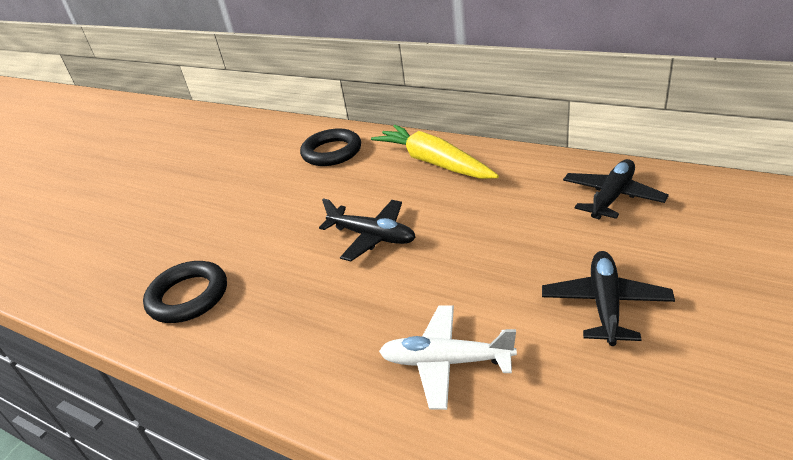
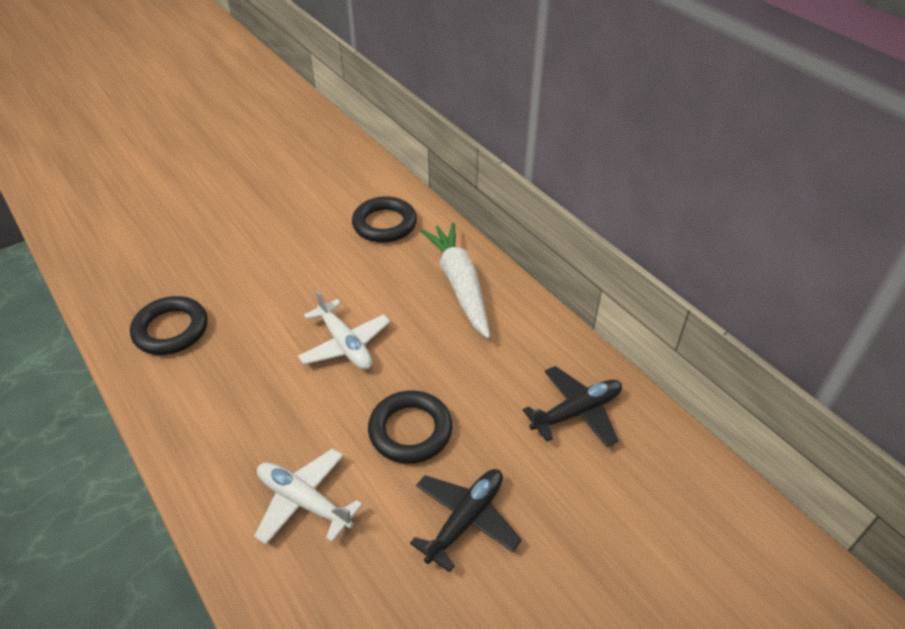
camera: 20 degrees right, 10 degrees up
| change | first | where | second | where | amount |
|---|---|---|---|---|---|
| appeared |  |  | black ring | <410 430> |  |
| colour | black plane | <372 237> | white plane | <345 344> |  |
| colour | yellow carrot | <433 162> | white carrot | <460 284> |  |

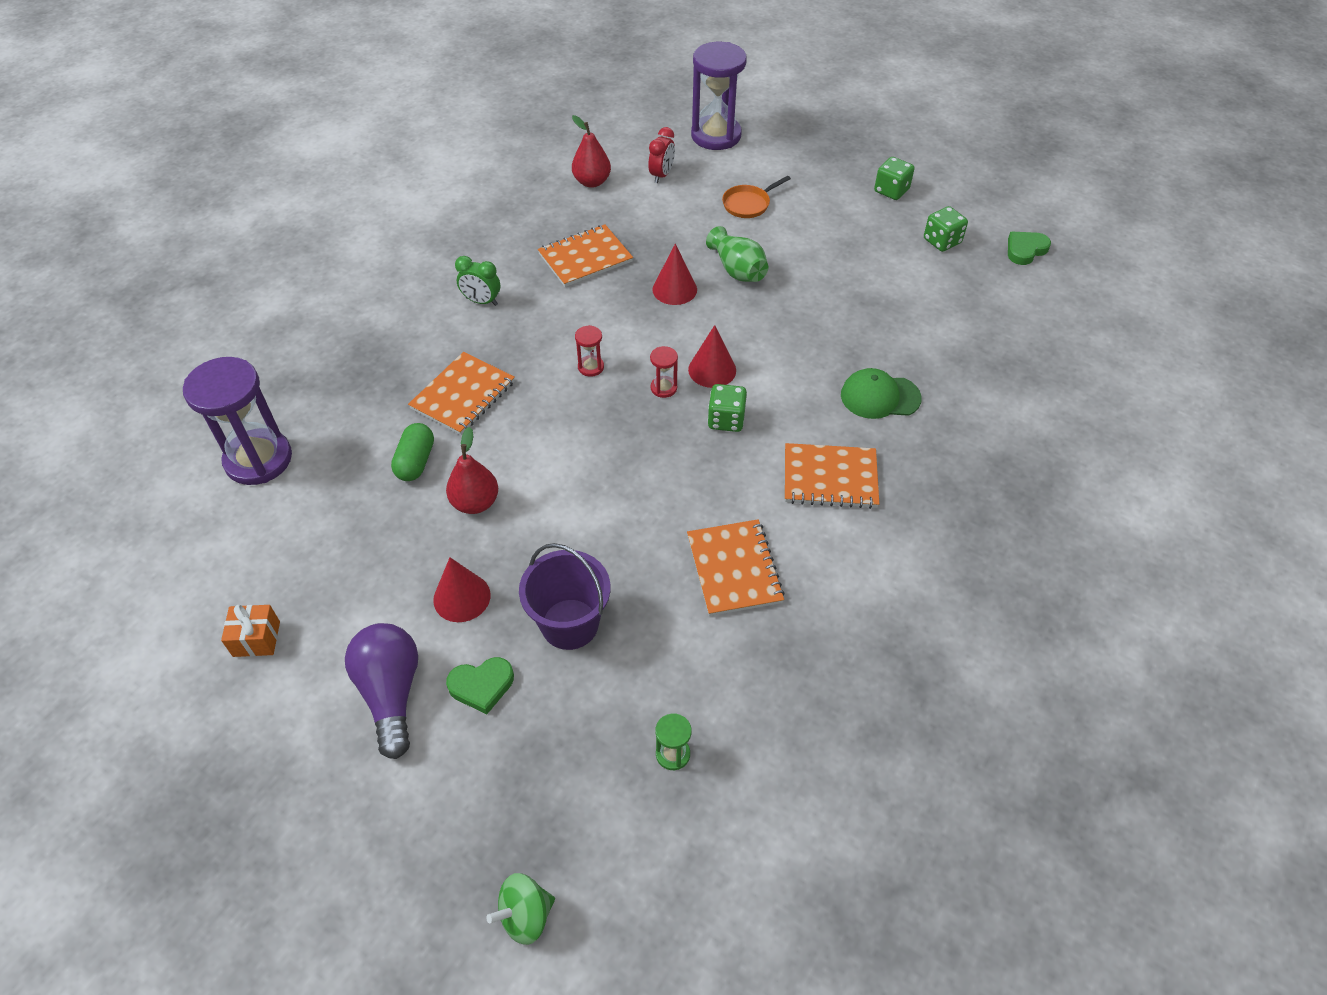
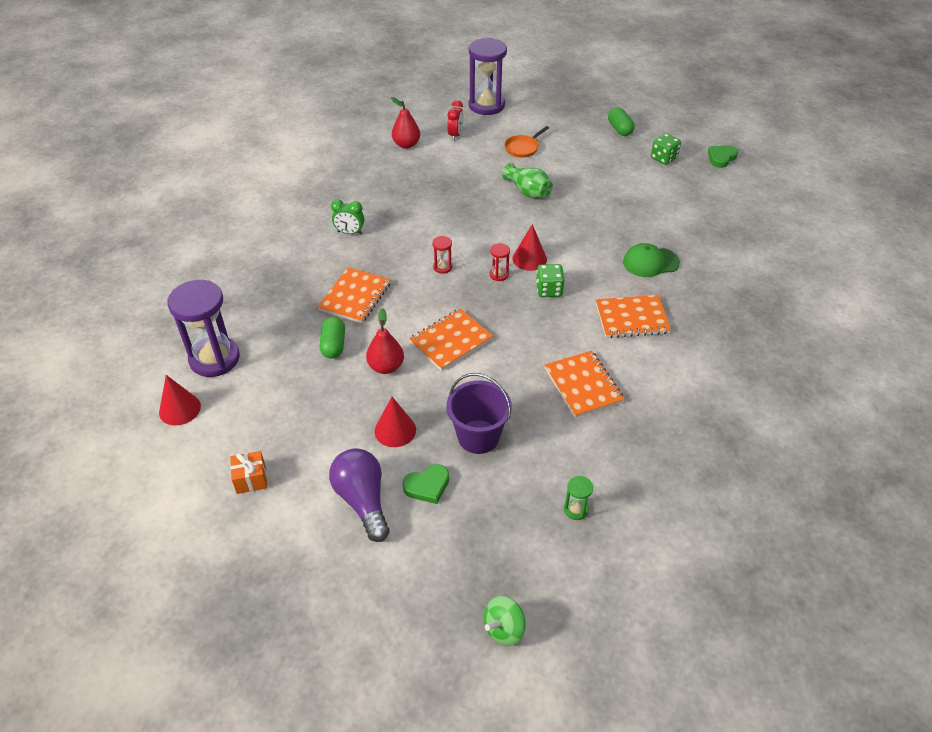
camera: 10 degrees left, 5 degrees down
| change | first | where | second | where | amount |
|---|---|---|---|---|---|
| relocated | orange notebook | <585 258> |  | <451 341> |  |
| relocated | red cone | <674 289> |  | <179 409> |  |
| exchanged | green dice | <891 191> | green capsule | <619 129> |  |

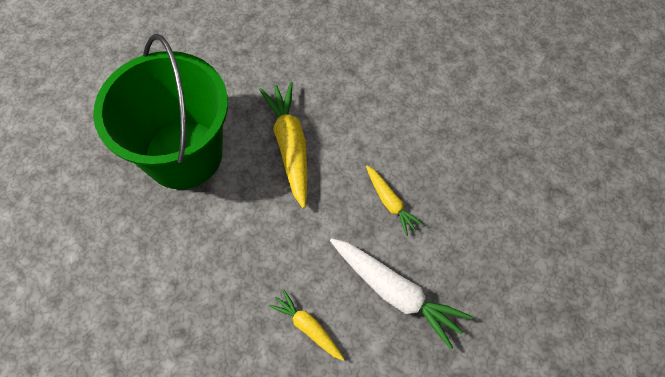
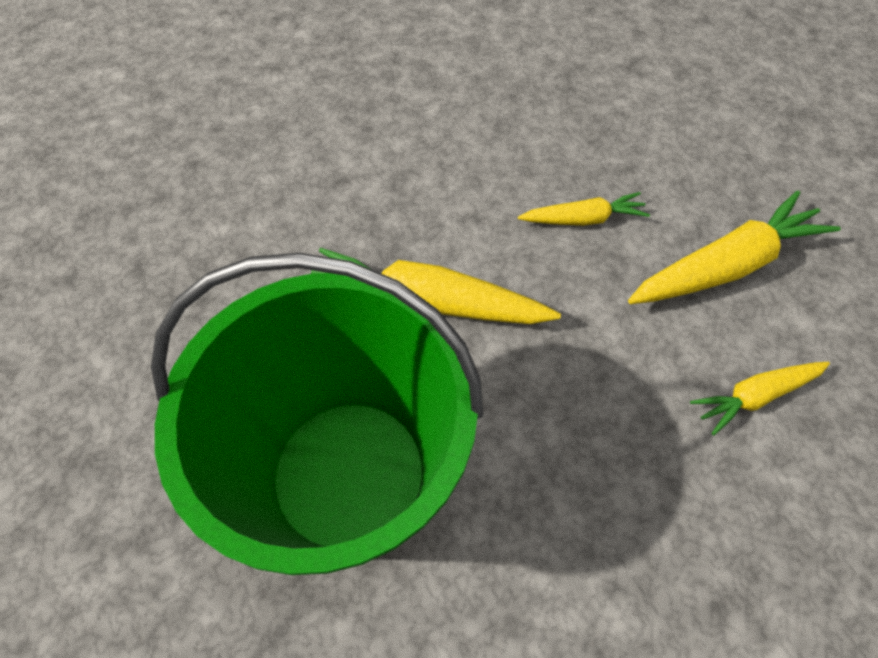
camera: 65 degrees left, 5 degrees down
| change | first | where | second | where | amount |
|---|---|---|---|---|---|
| colour | white carrot | <396 292> | yellow carrot | <725 266> |  |

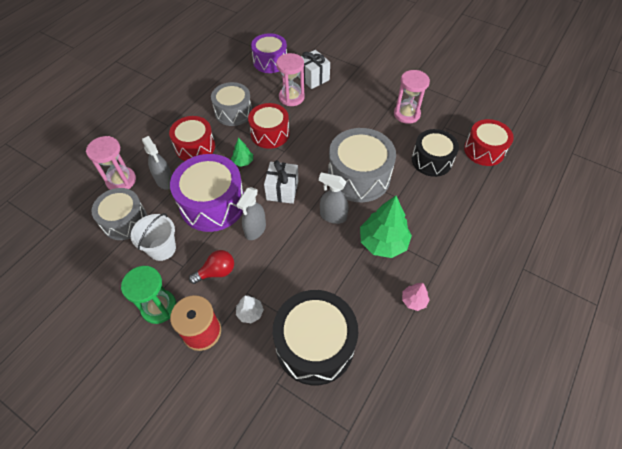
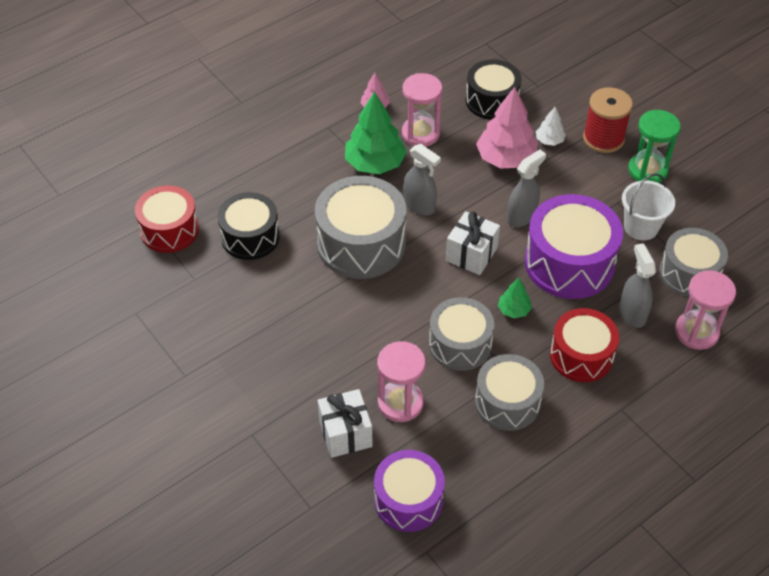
camera: 160 degrees left, 5 degrees down
| change | first | where | second | where | amount |
|---|---|---|---|---|---|
| missing | red light bulb | <216 272> |  |  |  |
| appeared |  |  | pink tree | <506 158> |  |
| relocated | pink hourglass | <406 114> |  | <420 133> |  |
| colour | red drum | <270 134> | grey drum | <460 344> |  |
| size | black drum | <315 344> |  | <492 101> | x0.66 |

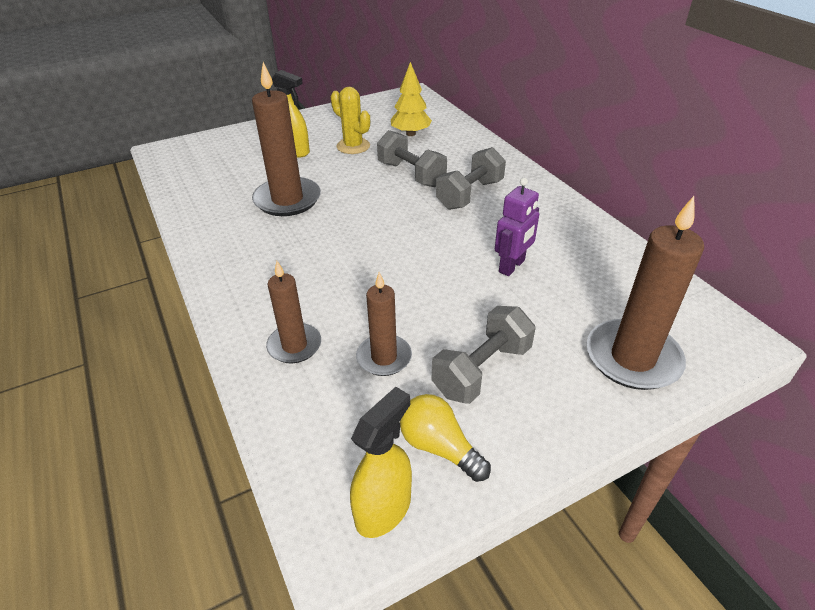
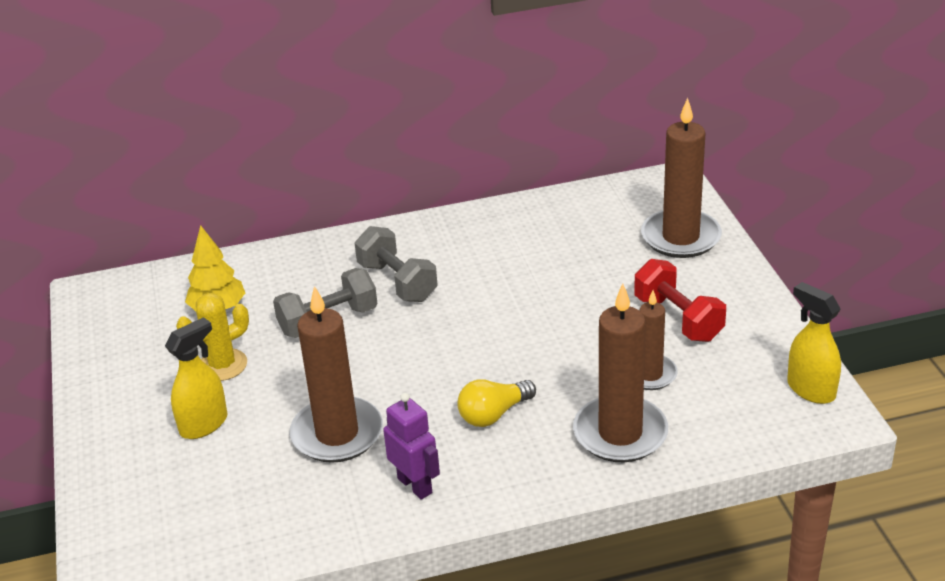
camera: 75 degrees left, 5 degrees down
| change | first | where | second | where | amount |
|---|---|---|---|---|---|
| relocated | yellow light bulb | <439 447> |  | <494 414> |  |
| relocated | purple robot | <512 266> |  | <415 485> |  |
| colour | grey dumbbell | <482 370> | red dumbbell | <678 319> |  |
| size | brown candle | <294 346> |  | <620 433> | x1.68 |

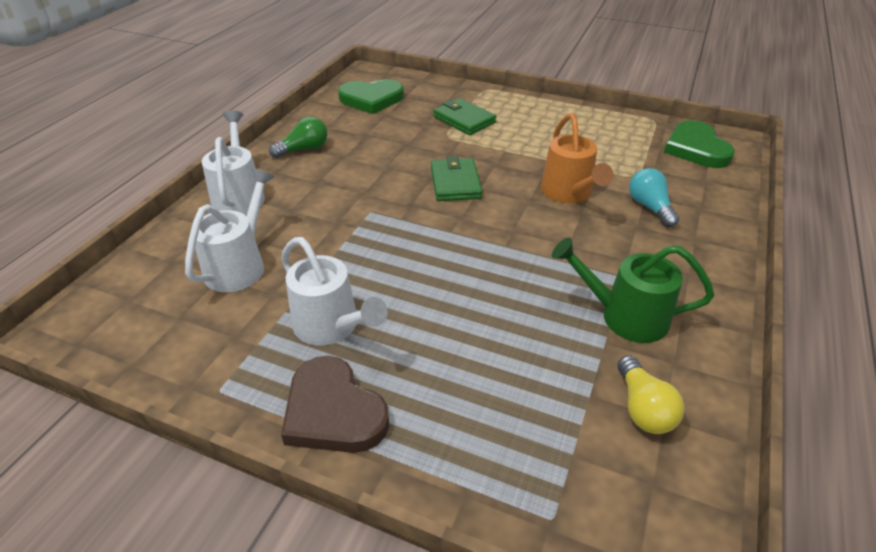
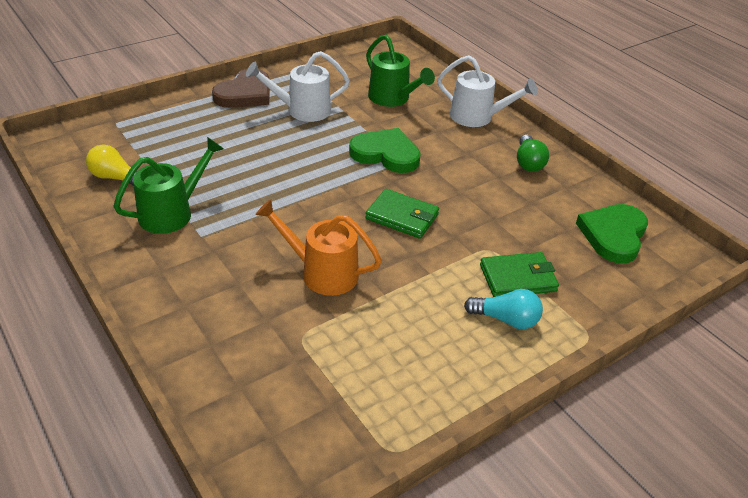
camera: 120 degrees right, 0 degrees up
| change | first | where | second | where | amount |
|---|---|---|---|---|---|
| relocated | turquoise light bulb | <650 207> |  | <506 319> |  |
| relocated | green heart | <696 148> |  | <386 154> |  |
| colour | white watering can | <240 264> | green watering can | <393 99> |  |
| spun | brown heart | <333 411> |  | <245 93> | 135 degrees clockwise |

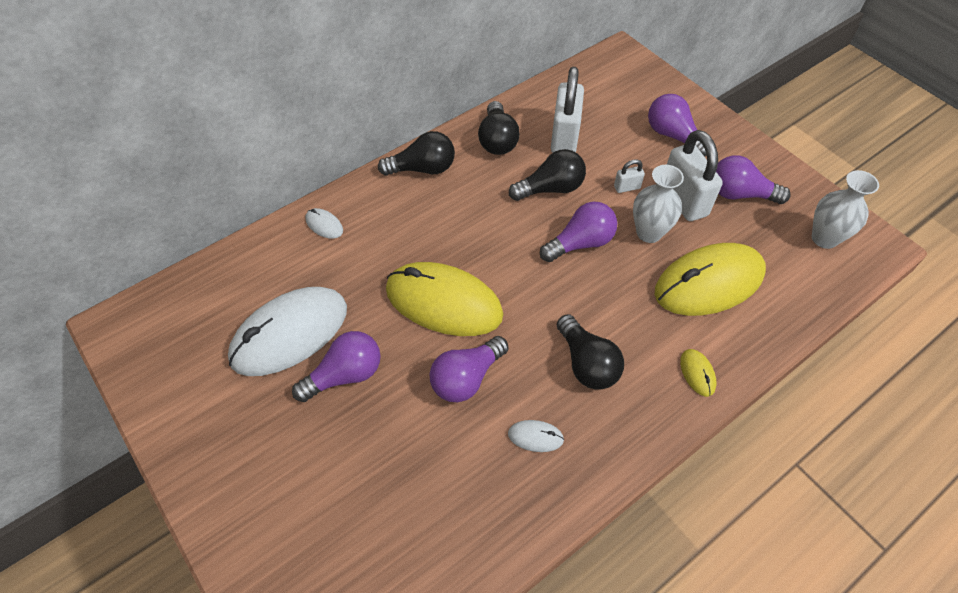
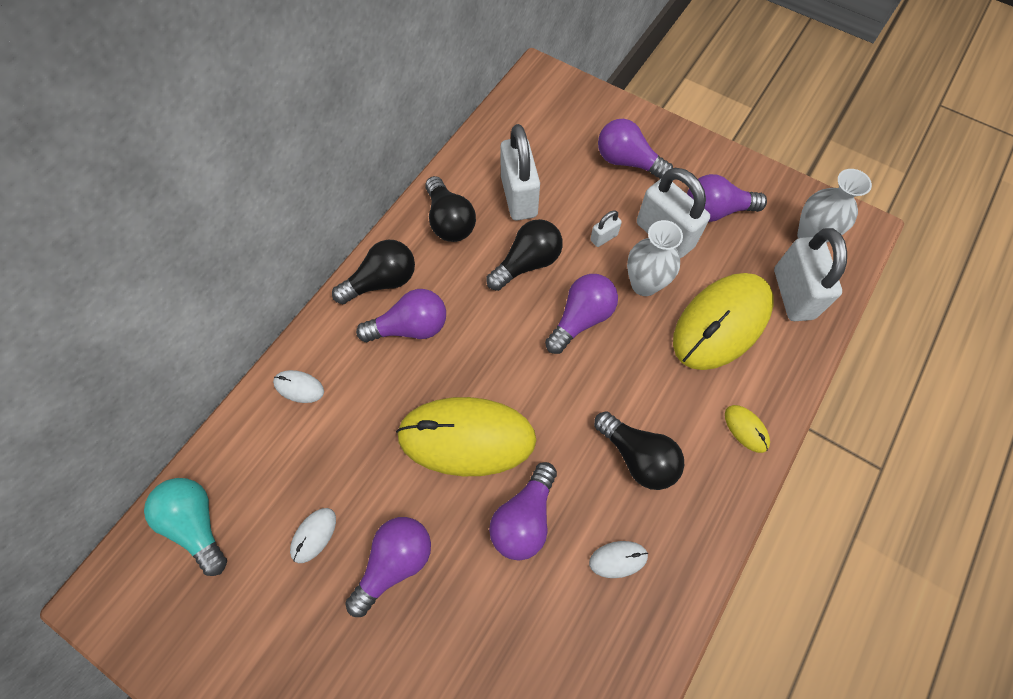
camera: 20 degrees left, 10 degrees up
| change | first | where | second | where | amount |
|---|---|---|---|---|---|
| appeared |  |  | turquoise light bulb | <197 523> |  |
| appeared |  |  | purple light bulb | <410 327> |  |
| appeared |  |  | white padlock | <793 294> |  |
| size | white mouse | <290 333> |  | <314 535> | x0.40 |

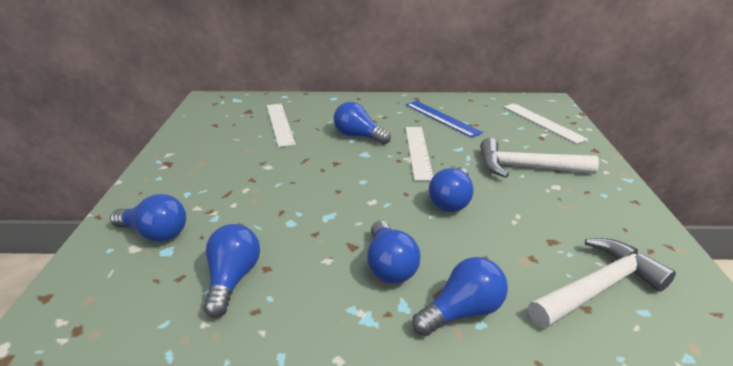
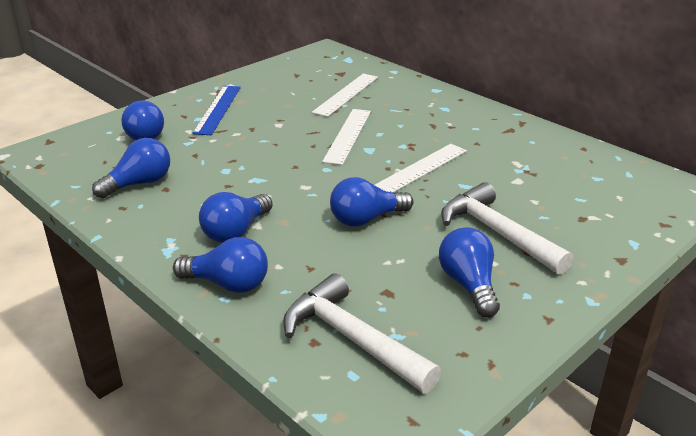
camera: 45 degrees right, 0 degrees up
| change | first | where | second | where | amount |
|---|---|---|---|---|---|
| relocated | blue light bulb | <358 136> |  | <469 285> |  |
| relocated | blue ruler | <442 118> |  | <218 109> |  |
| relocated | white ruler | <542 122> |  | <348 135> |  |
| spun | white hammer | <598 287> |  | <352 339> | 150 degrees counterclockwise |

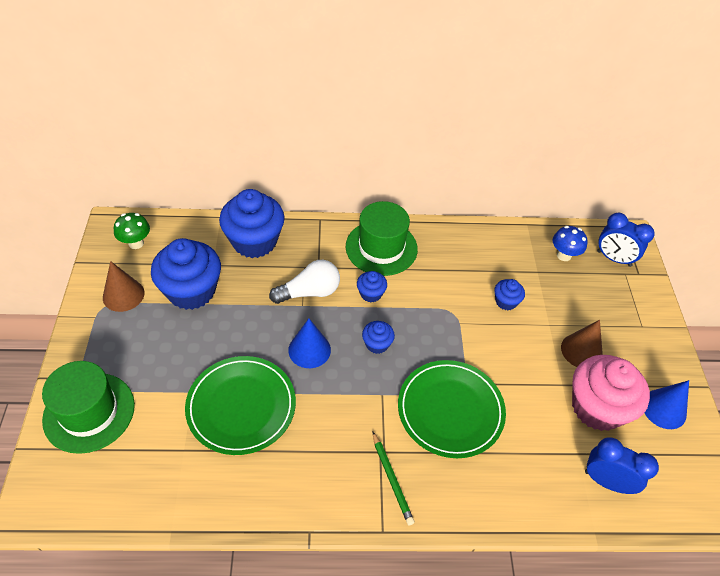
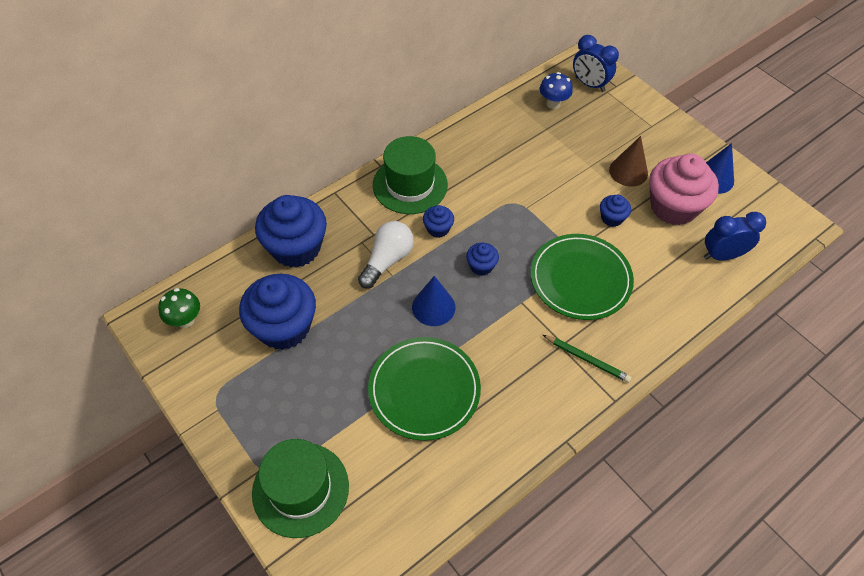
camera: 35 degrees left, 5 degrees up
| change | first | where | second | where | amount |
|---|---|---|---|---|---|
| missing | brown cone | <123 295> |  |  |  |
| relocated | blue cupcake | <506 301> |  | <611 218> |  |
| spun | blue clock | <614 258> |  | <589 84> | 45 degrees clockwise |

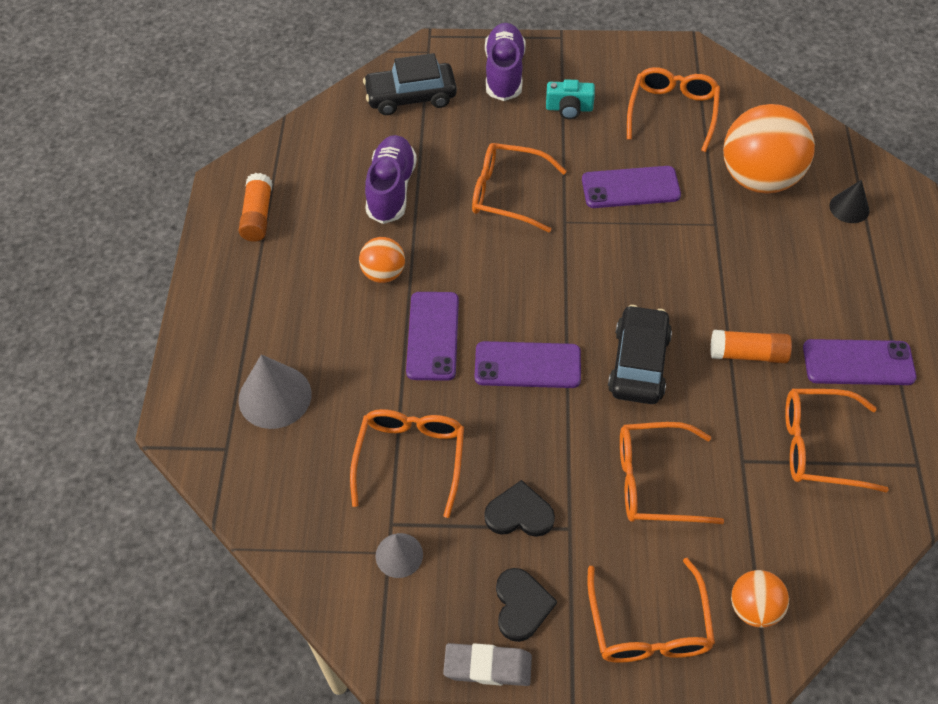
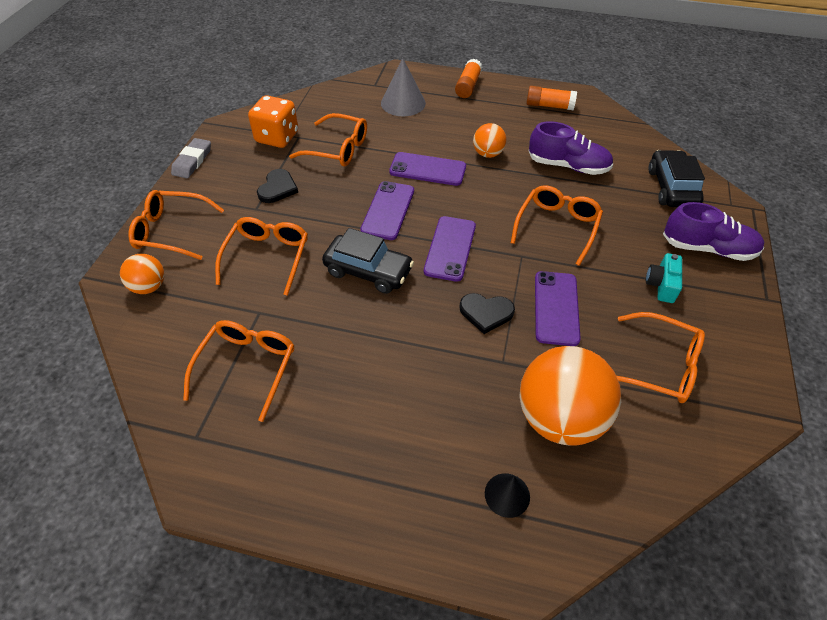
camera: 100 degrees right, 5 degrees down
| change | first | where | second | where | amount |
|---|---|---|---|---|---|
| relocated | black heart | <521 605> |  | <486 313> |  |
| relocated | orange glue stick | <748 354> |  | <468 86> |  |
| relocated | purple phone | <858 363> |  | <450 248> |  |
| exchanged | grey cone | <399 555> | orange dice | <277 137> |  |

